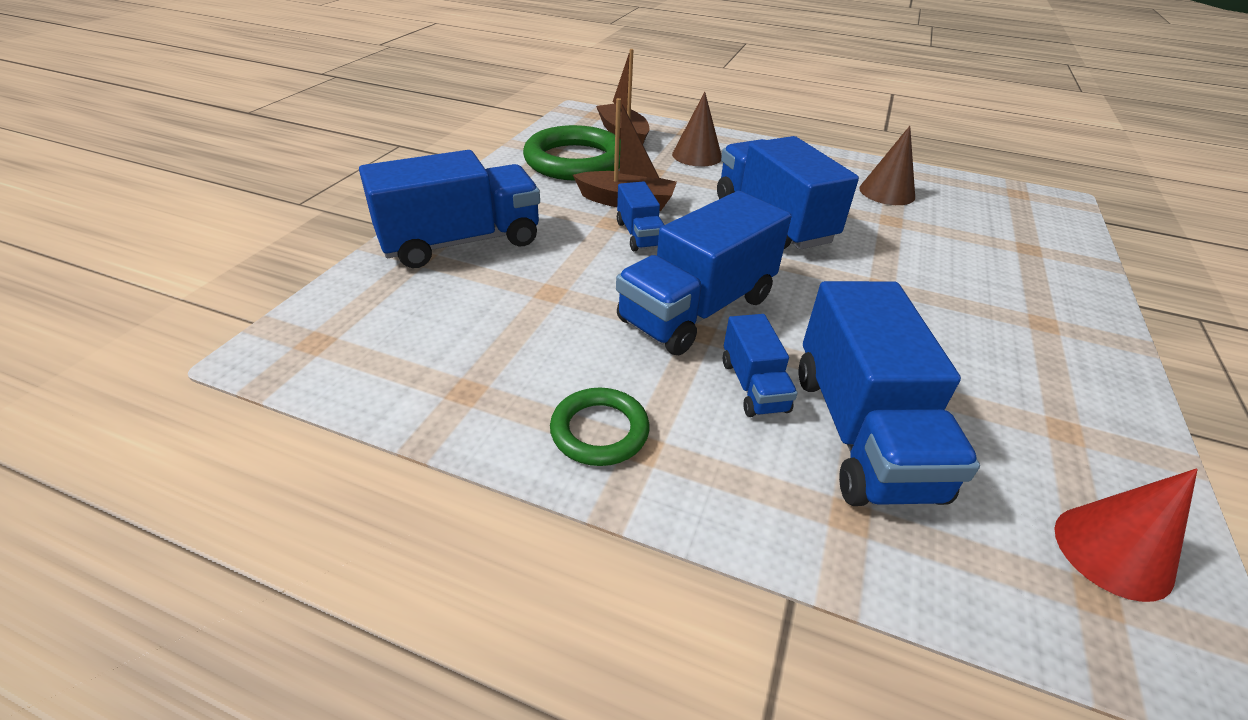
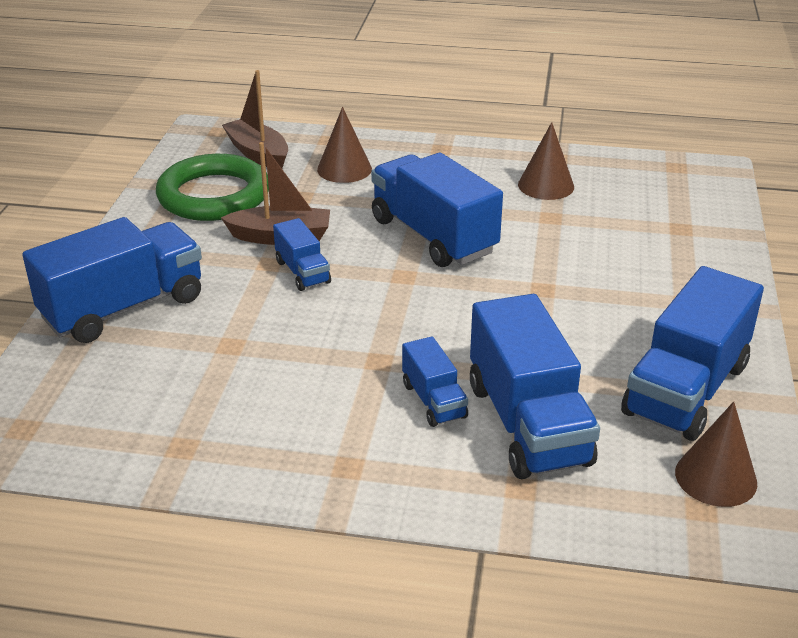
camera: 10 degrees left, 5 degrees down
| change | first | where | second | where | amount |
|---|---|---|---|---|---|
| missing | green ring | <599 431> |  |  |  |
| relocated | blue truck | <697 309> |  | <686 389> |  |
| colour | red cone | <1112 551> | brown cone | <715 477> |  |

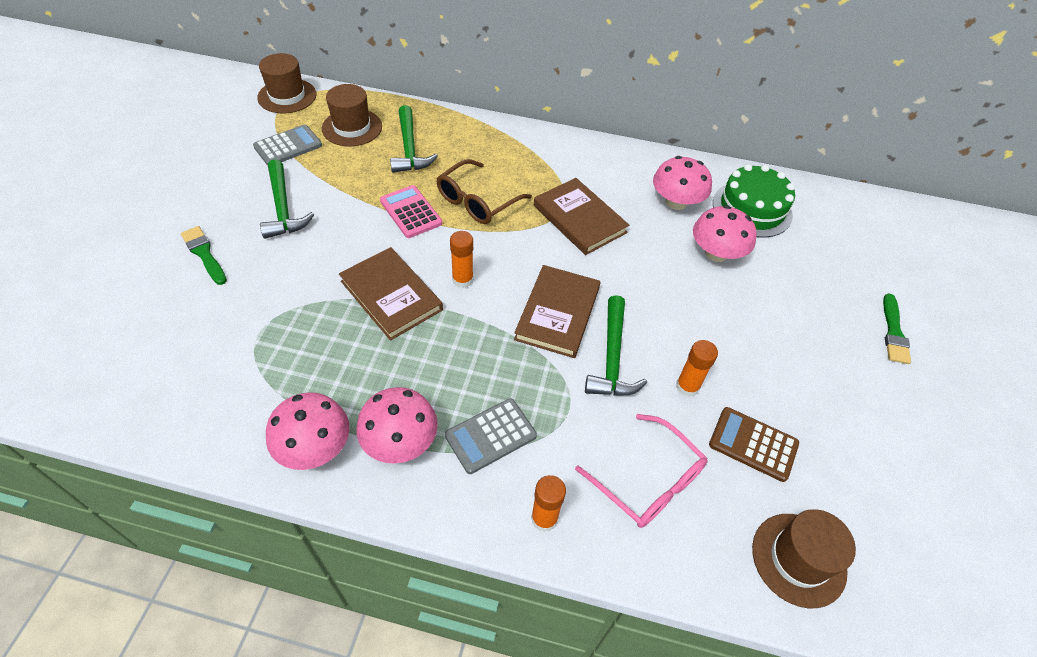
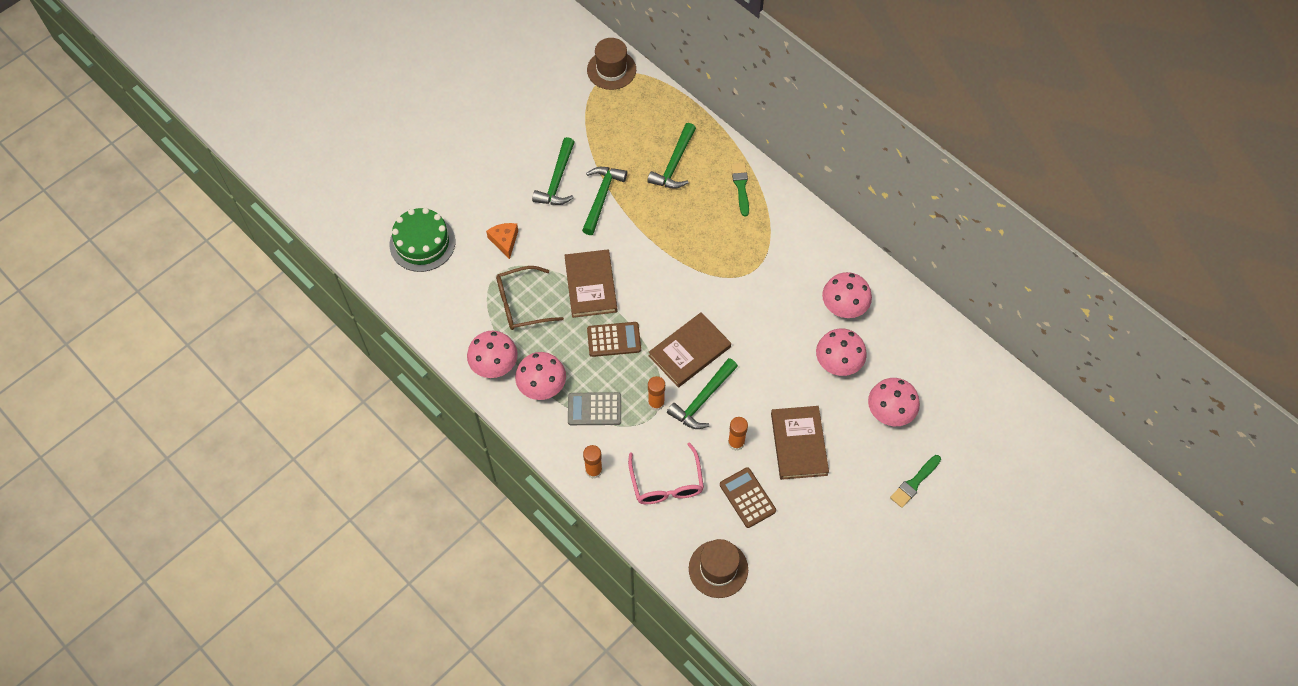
camera: 35 degrees right, 10 degrees up
| change | first | where | second | where | amount |
|---|---|---|---|---|---|
| missing | grey calculator | <288 146> |  |  |  |
| missing | brown hat | <352 127> |  |  |  |
| missing | pink calculator | <411 212> |  |  |  |
| appeared |  |  | orange cheese | <504 241> |  |
| appeared |  |  | green hammer | <601 197> |  |
| appeared |  |  | brown calculator | <614 339> |  |
| appeared |  |  | pink mushroom | <890 411> |  |
| relocated | green brush | <204 254> |  | <741 187> |  |
| relocated | brown glasses | <478 201> |  | <522 304> |  |
| relocated | orange glue stick | <462 280> |  | <656 403> |  |
| relocated | brown book | <579 219> |  | <799 444> |  |
| relocated | green cake | <752 209> |  | <422 243> |  |

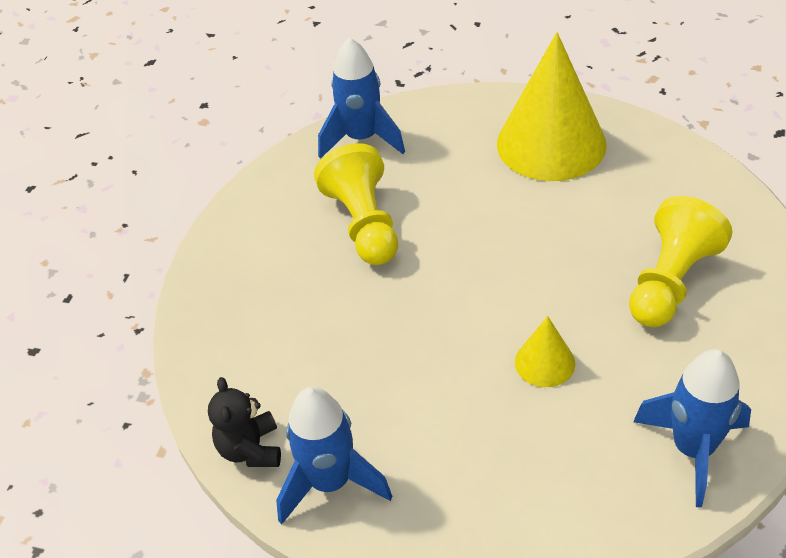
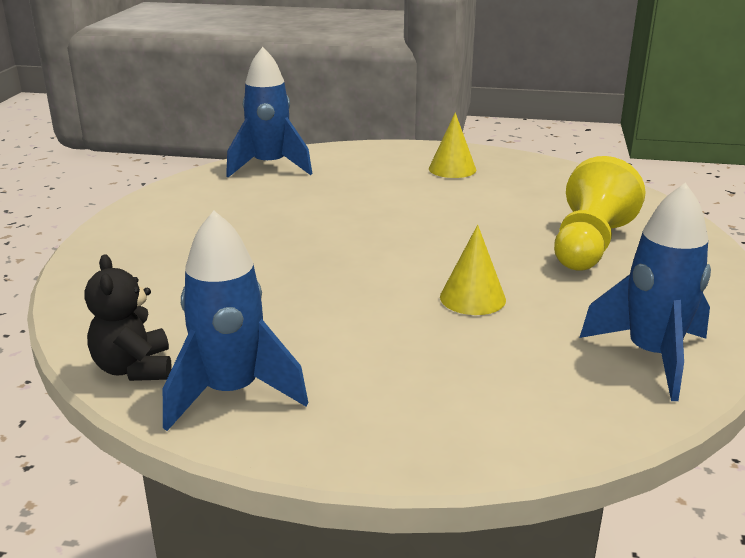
camera: 10 degrees left, 20 degrees down
| change | first | where | second | where | amount |
|---|---|---|---|---|---|
| missing | yellow pawn | <364 224> |  |  |  |
| size | yellow cone | <551 143> |  | <452 169> | x0.46 |

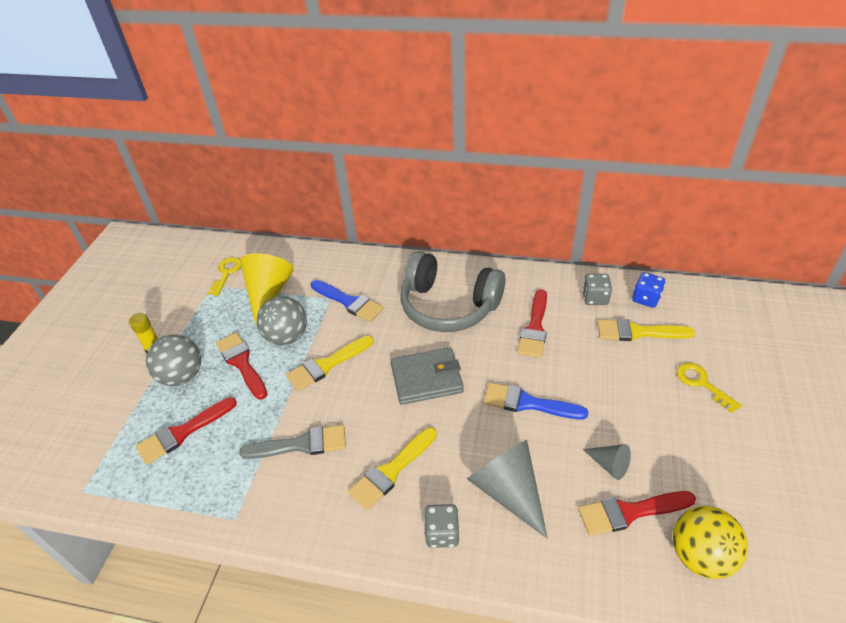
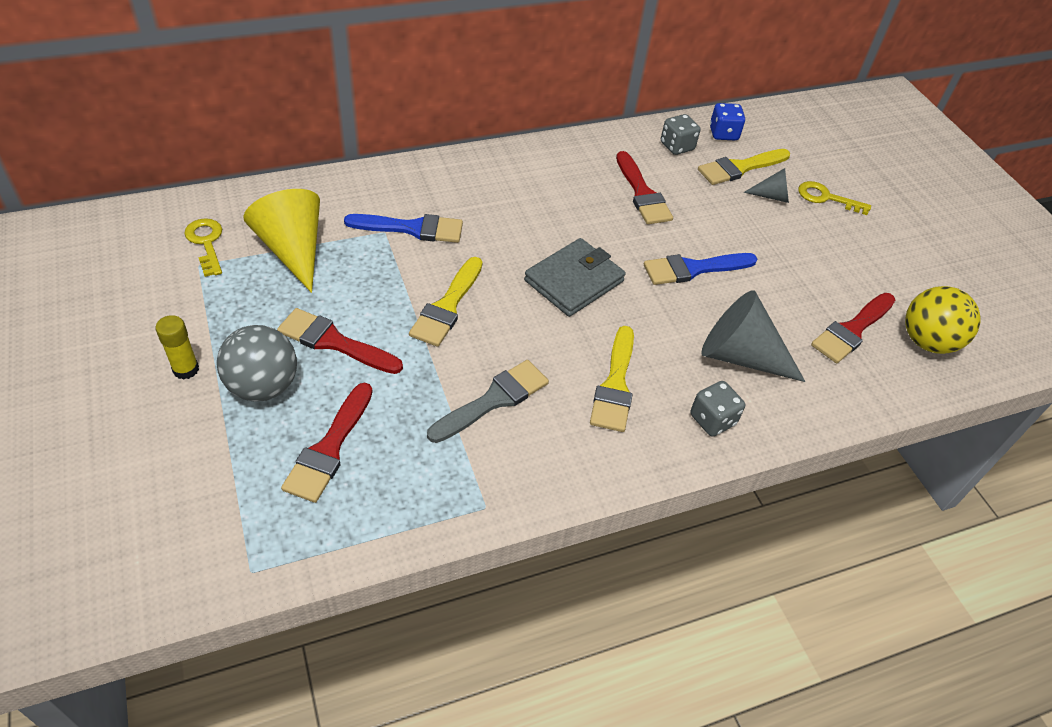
camera: 40 degrees left, 5 degrees up
| change | first | where | second | where | amount |
|---|---|---|---|---|---|
| missing | grey ball | <287 337> |  |  |  |
| missing | grey headphones | <448 306> |  |  |  |
| relocated | grey cone | <609 465> |  | <772 196> |  |

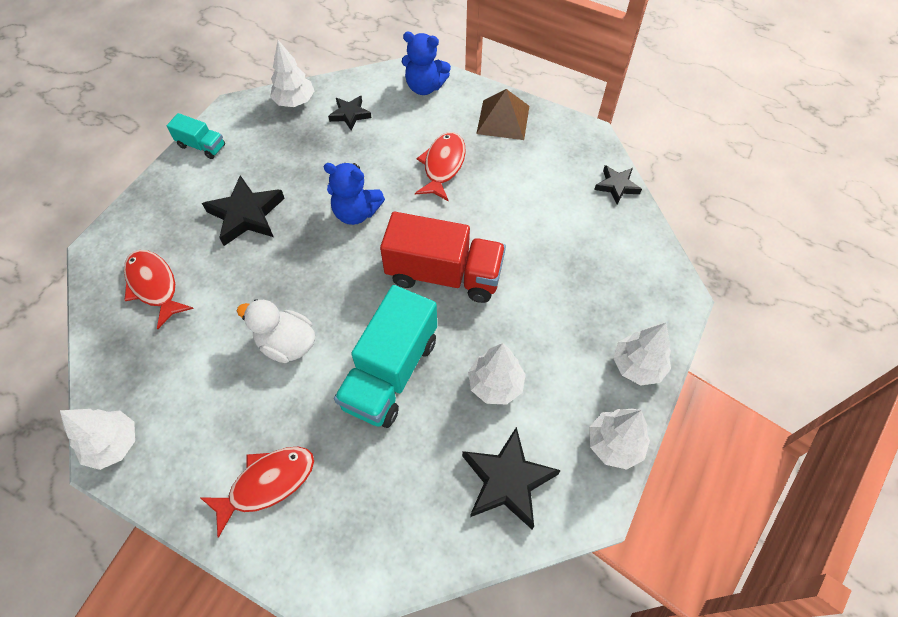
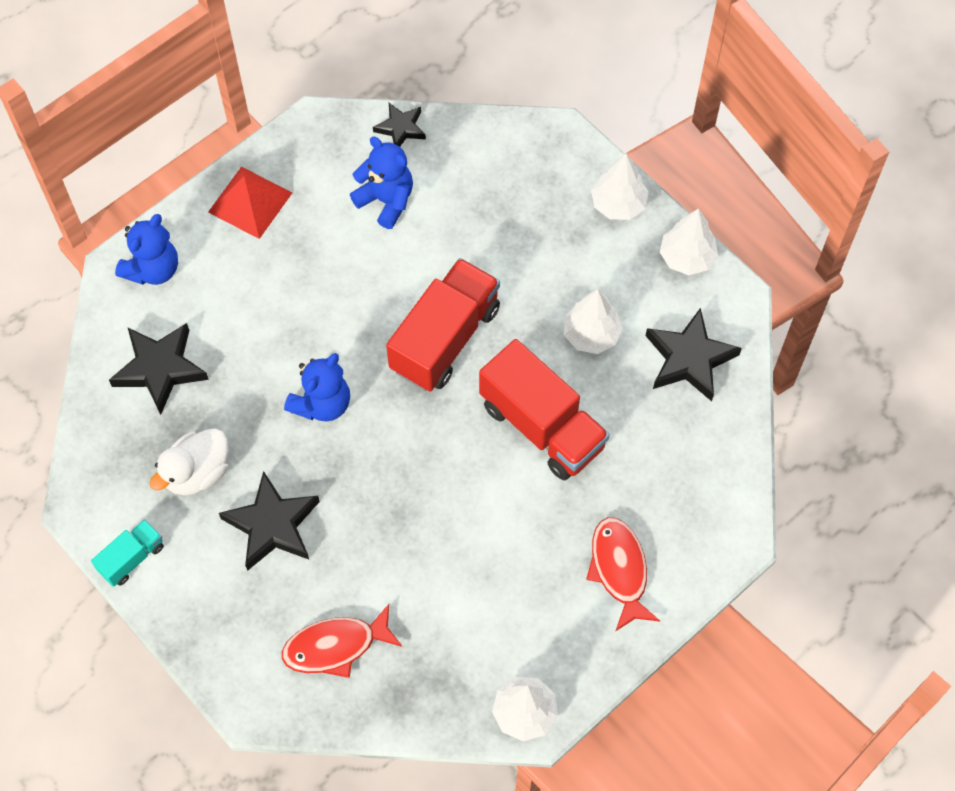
camera: 70 degrees left, 5 degrees up
| change | first | where | second | where | amount |
|---|---|---|---|---|---|
| missing | white tree | <295 101> |  |  |  |
| missing | red fish | <443 166> |  |  |  |
| appeared |  |  | blue teddy bear | <386 200> |  |
| relocated | white duck | <287 344> |  | <197 473> |  |
| colour | turquoise truck | <390 372> | red truck | <542 426> |  |
| colour | brown pyramid | <503 119> | red pyramid | <250 202> |  |
| size | black star | <350 114> |  | <160 369> | x1.69 |

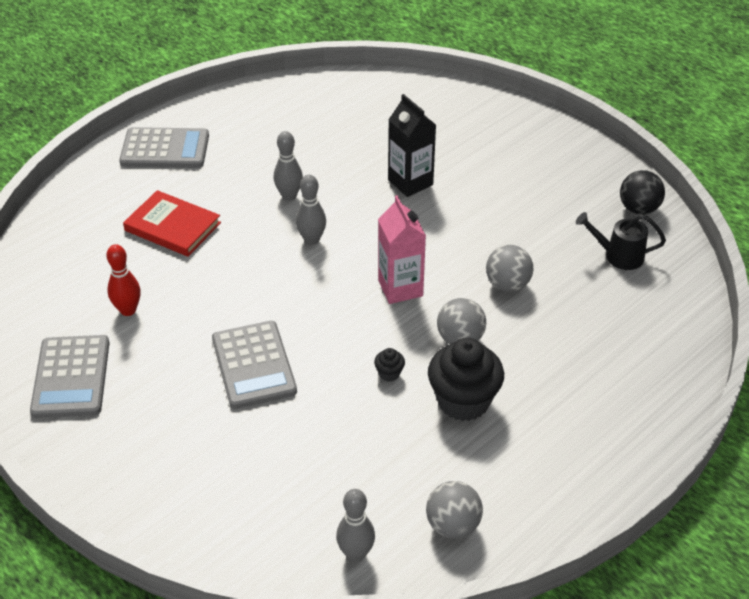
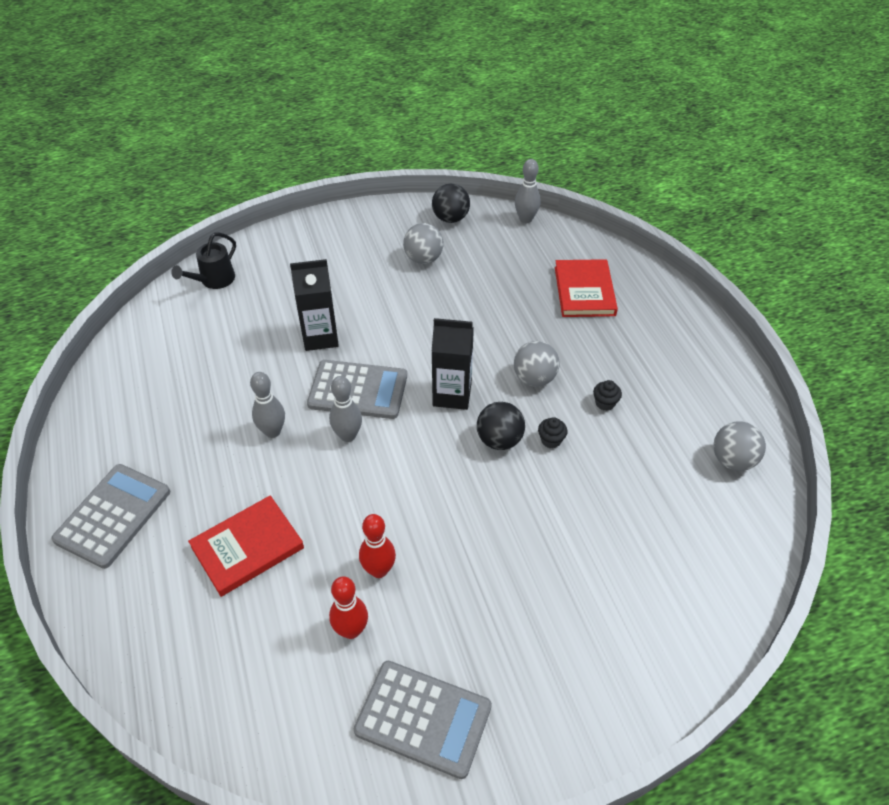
camera: 65 degrees left, 5 degrees up
| change | first | where | second | where | amount |
|---|---|---|---|---|---|
| appeared |  |  | red bowling pin | <379 570> |  |
| appeared |  |  | black ball | <499 440> |  |
| appeared |  |  | red book | <584 291> |  |
| relocated | grey calculator | <254 365> |  | <358 390> |  |
| relocated | grey bowling pin | <356 553> |  | <525 219> |  |
| relocated | grey ball | <507 284> |  | <423 258> |  |
| relocated | black watering can | <618 256> |  | <213 281> |  |
| colour | pink carton | <400 288> | black carton | <452 394> |  |
| size | black cupcake | <463 401> |  | <605 403> | x0.42 |

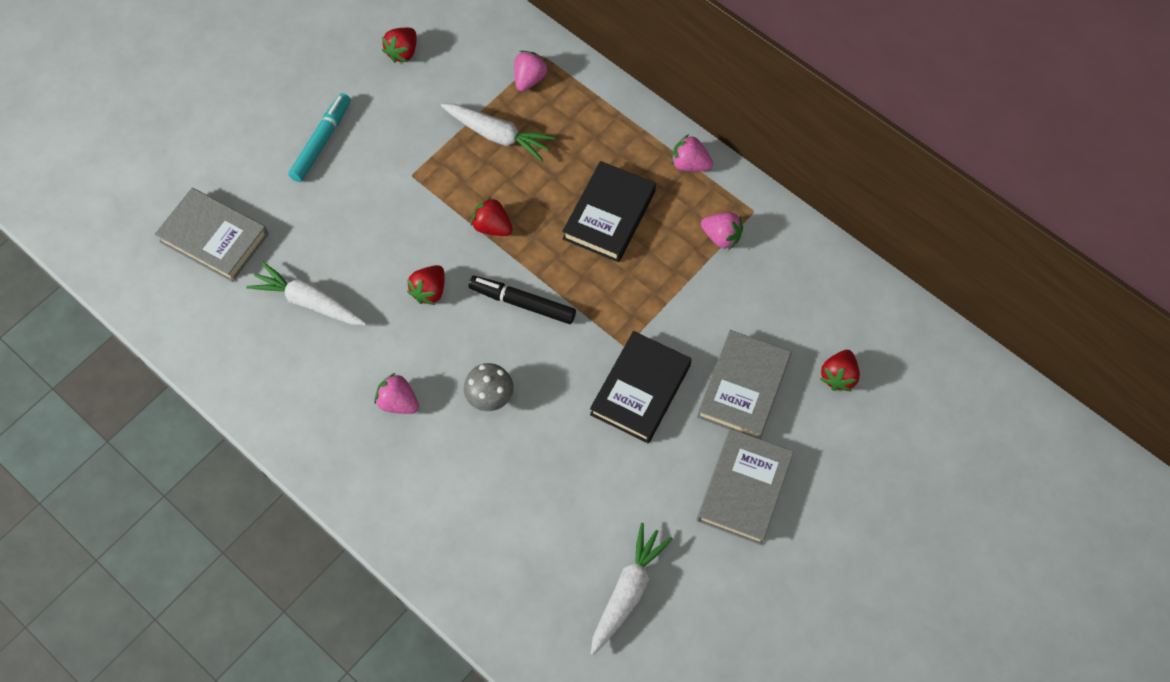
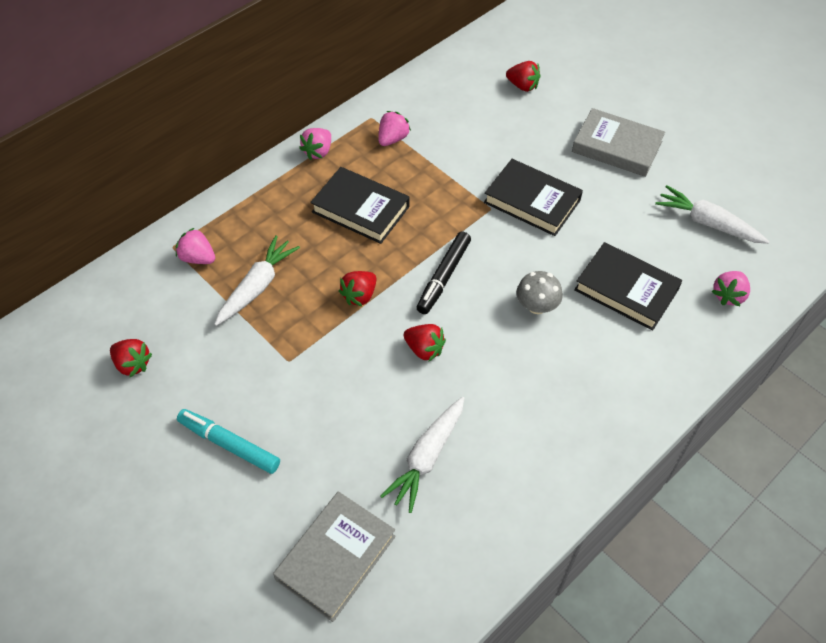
camera: 85 degrees left, 10 degrees down
| change | first | where | second | where | amount |
|---|---|---|---|---|---|
| missing | grey book | <743 388> |  |  |  |
| appeared |  |  | black book | <626 290> |  |
| relocated | pink strawberry | <398 402> |  | <728 295> |  |

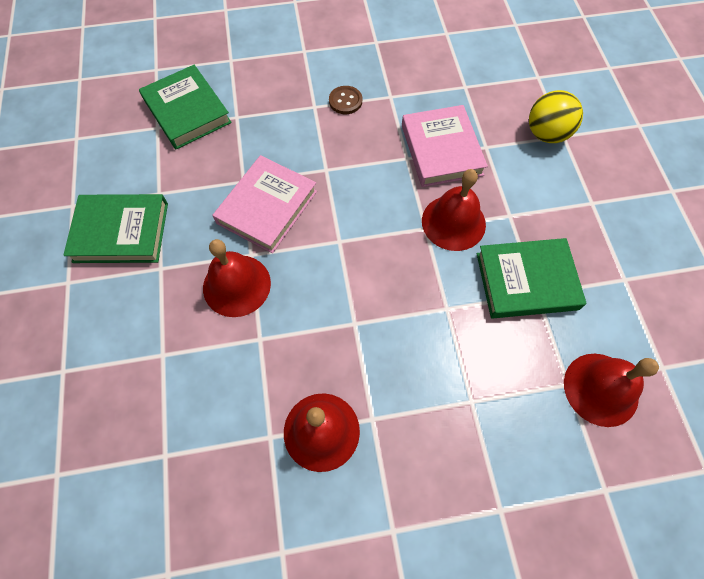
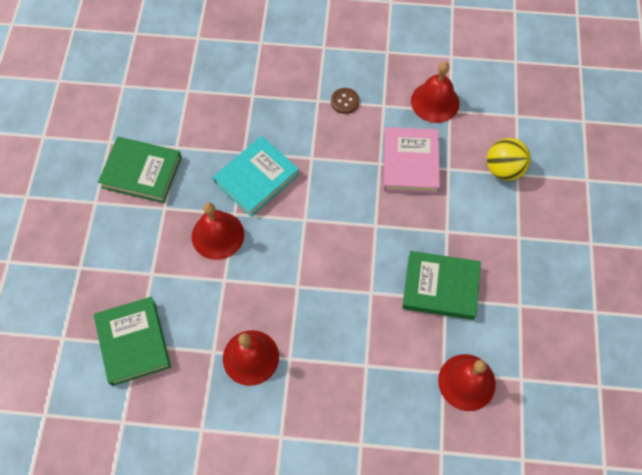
camera: 15 degrees right, 0 degrees up
| change | first | where | second | where | amount |
|---|---|---|---|---|---|
| relocated | green book | <187 111> |  | <133 342> |  |
| relocated | red bell | <453 222> |  | <435 102> |  |
| colour | pink book | <267 207> | turquoise book | <257 178> |  |

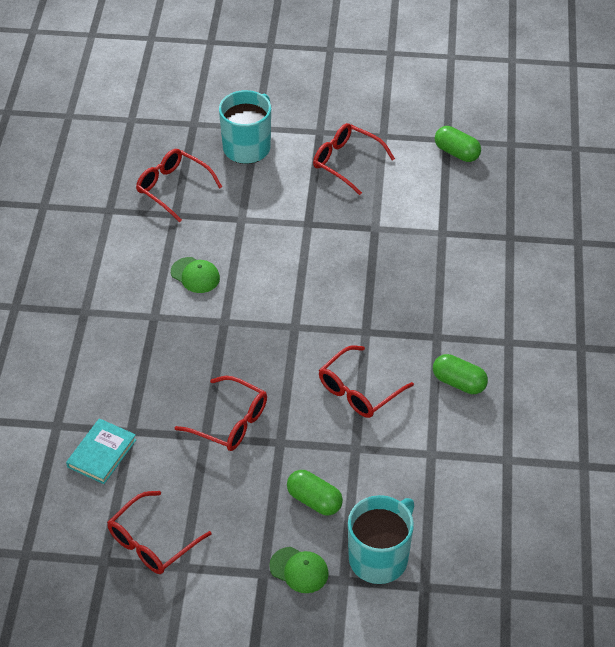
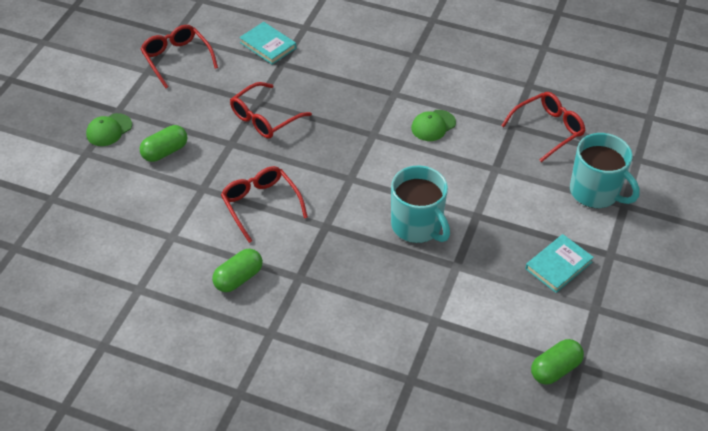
camera: 105 degrees right, 0 degrees up
| change | first | where | second | where | amount |
|---|---|---|---|---|---|
| relocated | turquoise mug | <379 558> |  | <417 226> |  |
| exchanged | red glasses | <346 162> | turquoise book | <558 265> |  |

